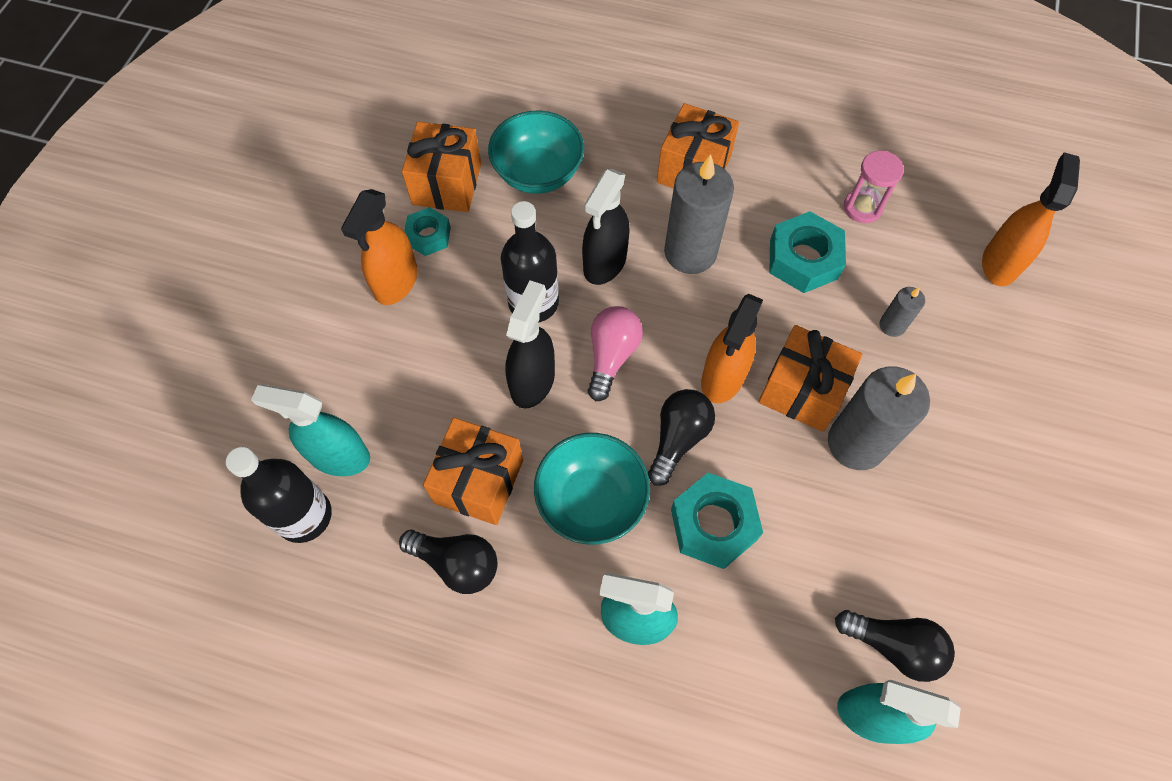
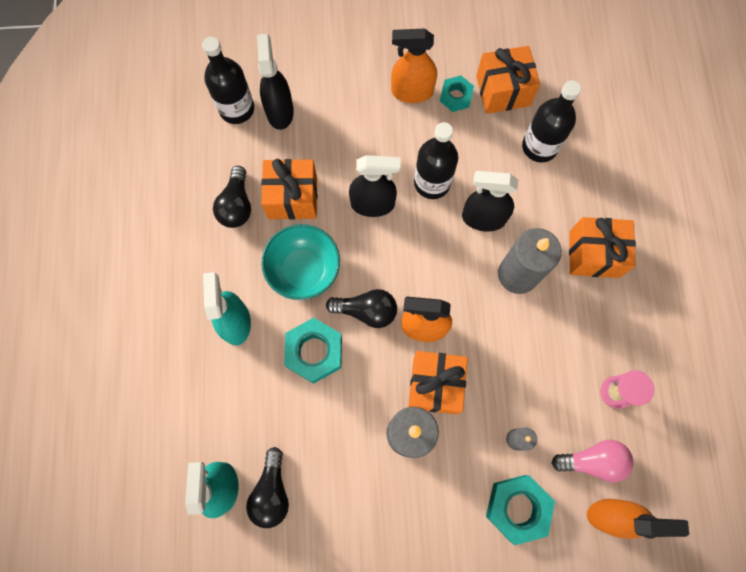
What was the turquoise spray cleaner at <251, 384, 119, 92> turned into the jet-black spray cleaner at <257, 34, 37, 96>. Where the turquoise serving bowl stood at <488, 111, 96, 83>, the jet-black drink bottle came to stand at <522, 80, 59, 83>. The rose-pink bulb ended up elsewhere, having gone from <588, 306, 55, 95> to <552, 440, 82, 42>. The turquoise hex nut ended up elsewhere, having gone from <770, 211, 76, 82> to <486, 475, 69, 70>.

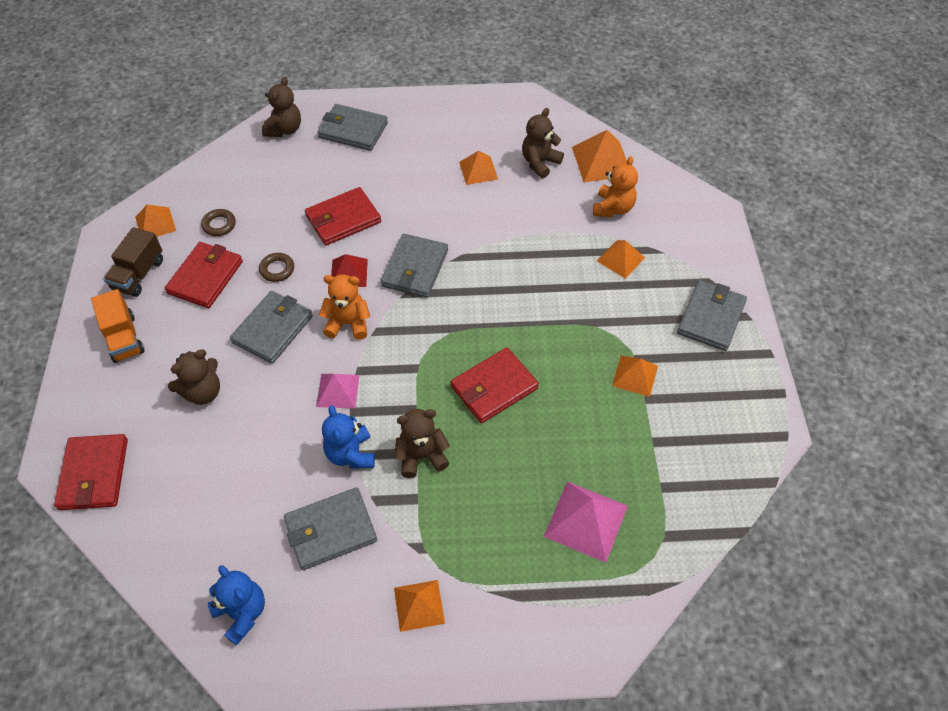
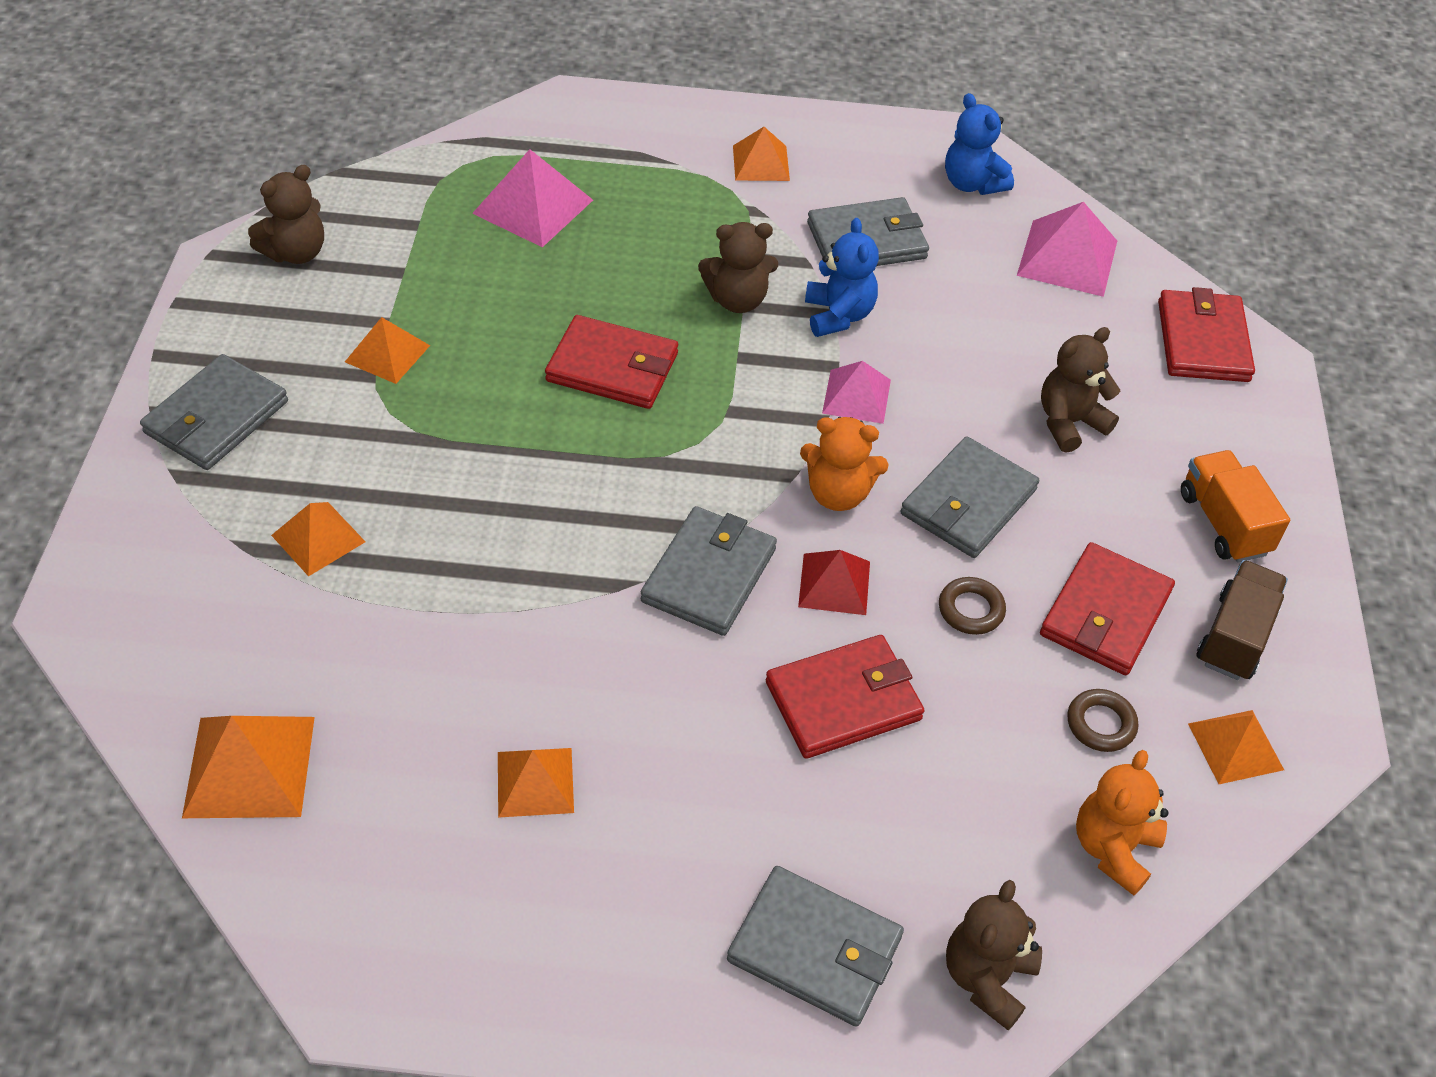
The crimson card wallet at <451, 347, 88, 76> ended up facing another way, 45 degrees clockwise from before. The dark brown stuffed bear ended up elsewhere, having gone from <522, 108, 42, 70> to <248, 165, 76, 99>. The bright orange stuffed bear ended up elsewhere, having gone from <593, 156, 45, 61> to <1076, 750, 92, 146>. The second view gained the rose-pink pyramid shape at <1017, 202, 100, 95>.

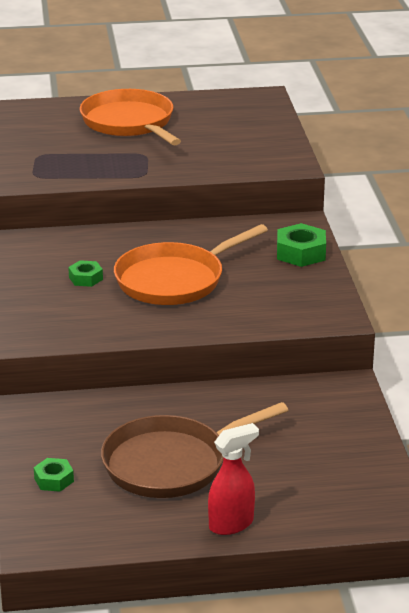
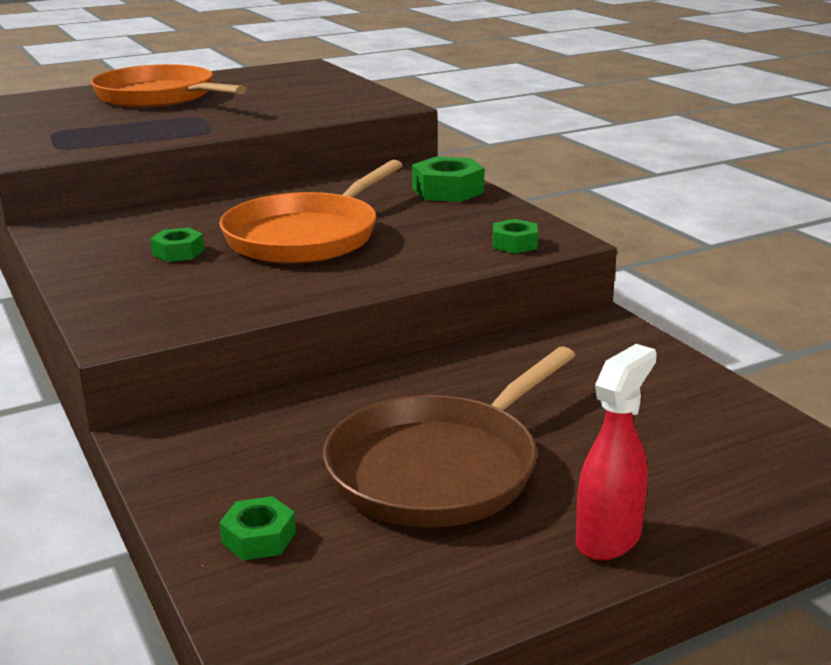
The second view gained the emerald hex nut at <493, 219, 45, 35>.

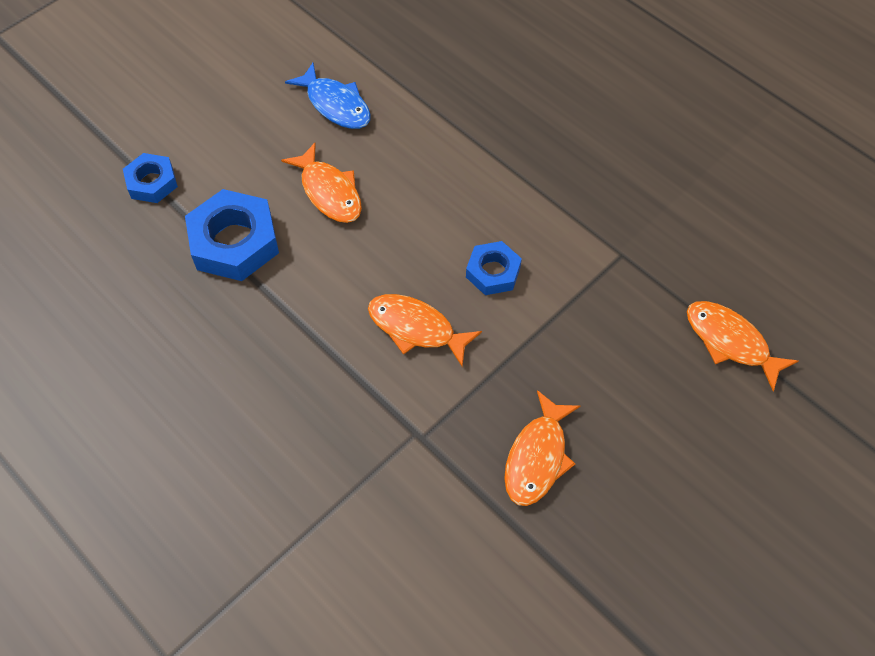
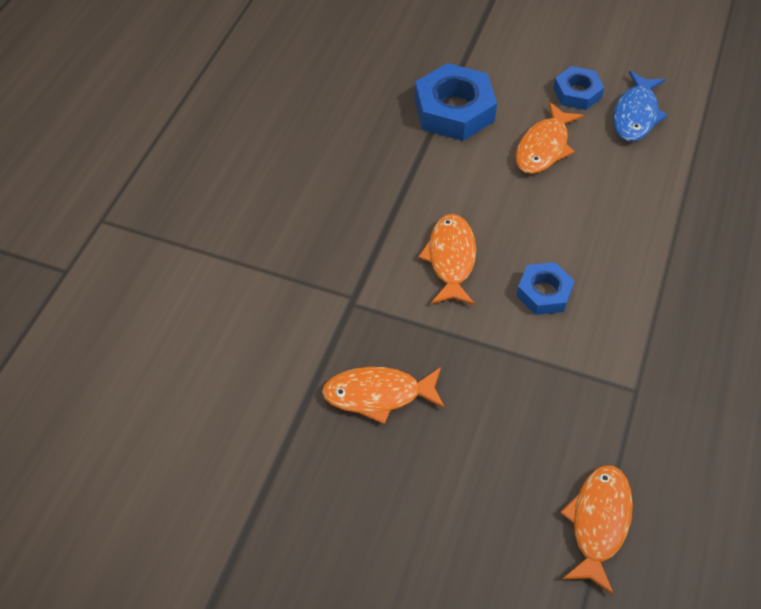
The blue hex nut ended up elsewhere, having gone from <123, 153, 55, 50> to <553, 66, 51, 44>.

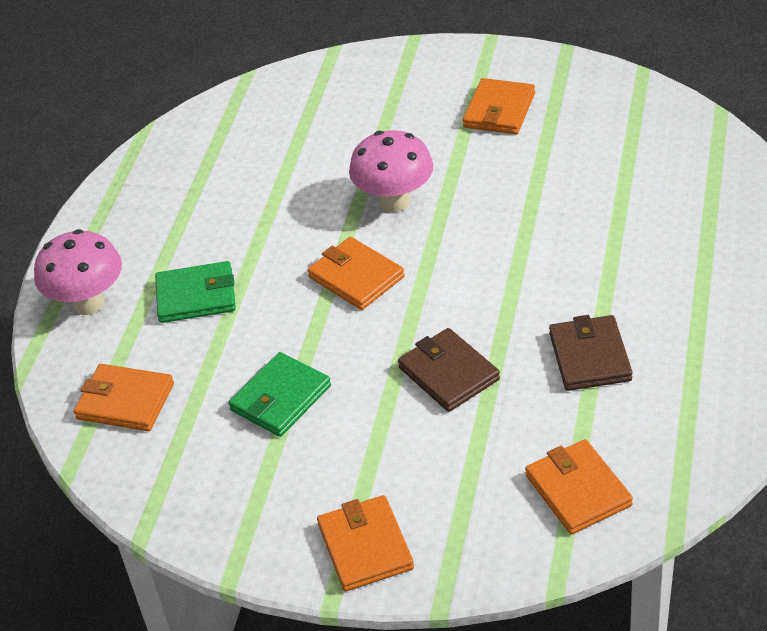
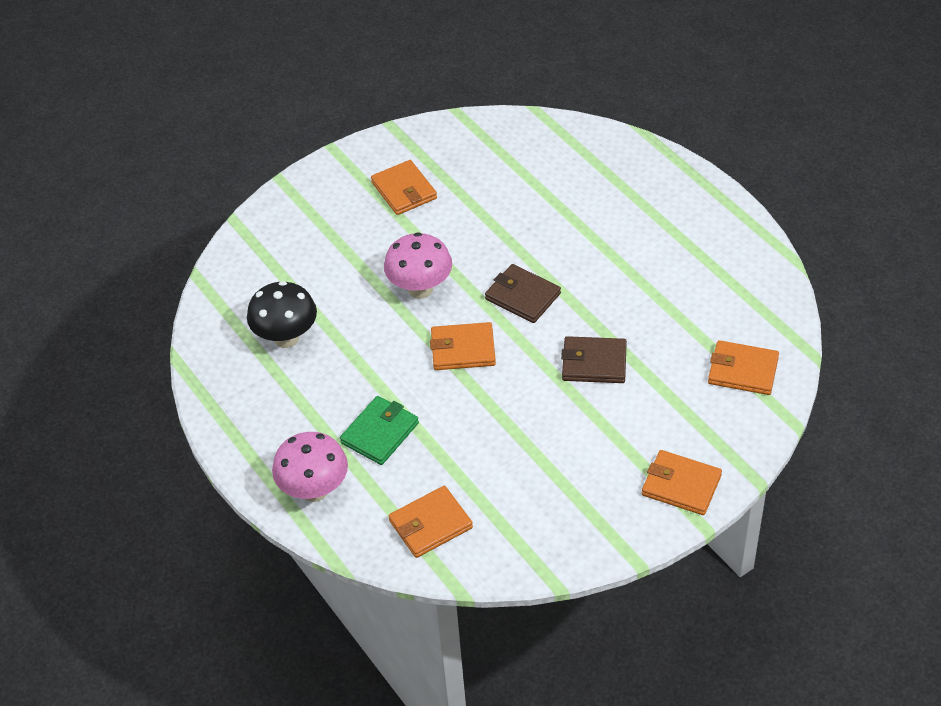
The second view lost the emerald card wallet at <228, 352, 103, 85>. The dark brown card wallet ended up elsewhere, having gone from <549, 315, 84, 76> to <485, 264, 76, 59>. The second view gained the jet-black mushroom at <247, 281, 70, 67>.

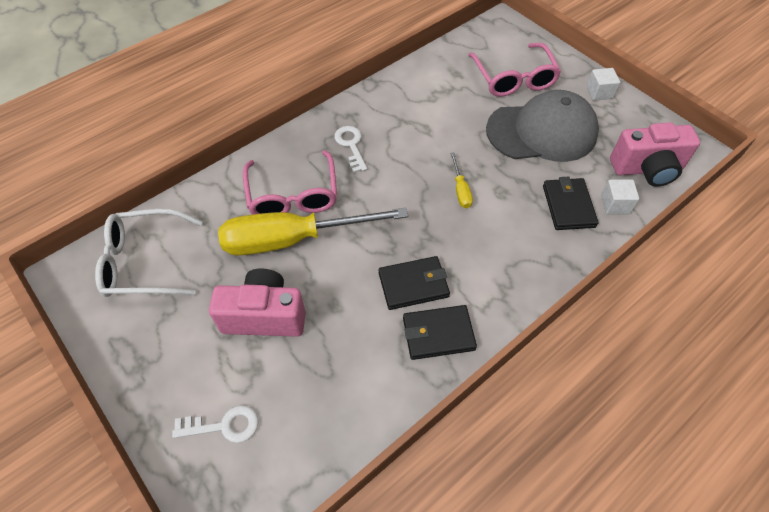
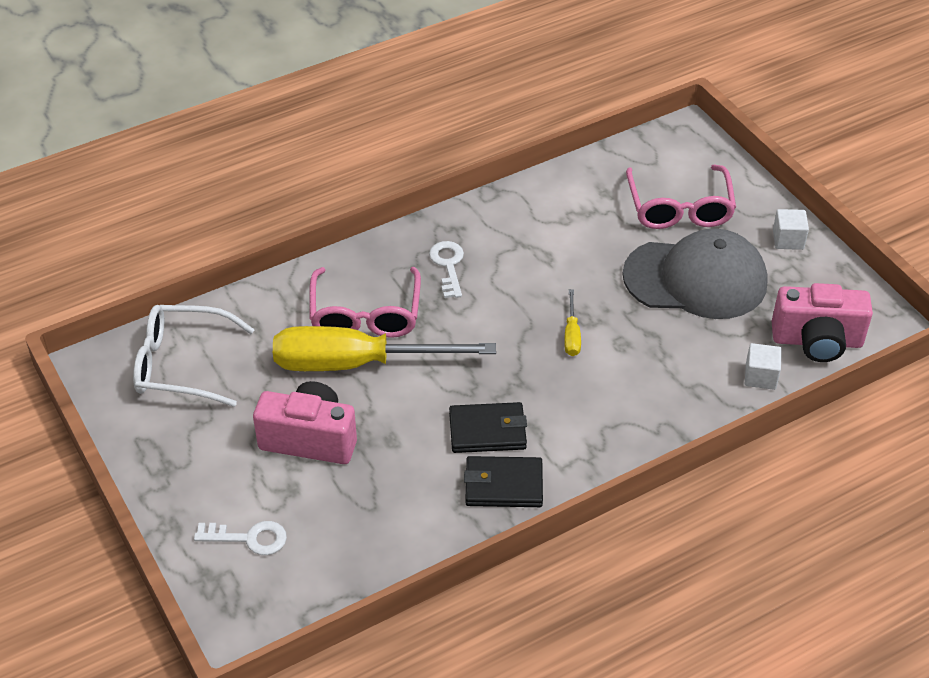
The second view lost the jet-black card wallet at <543, 177, 56, 53>.

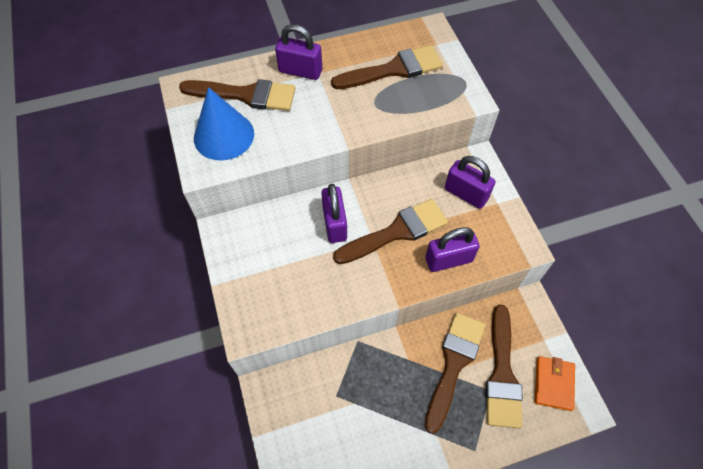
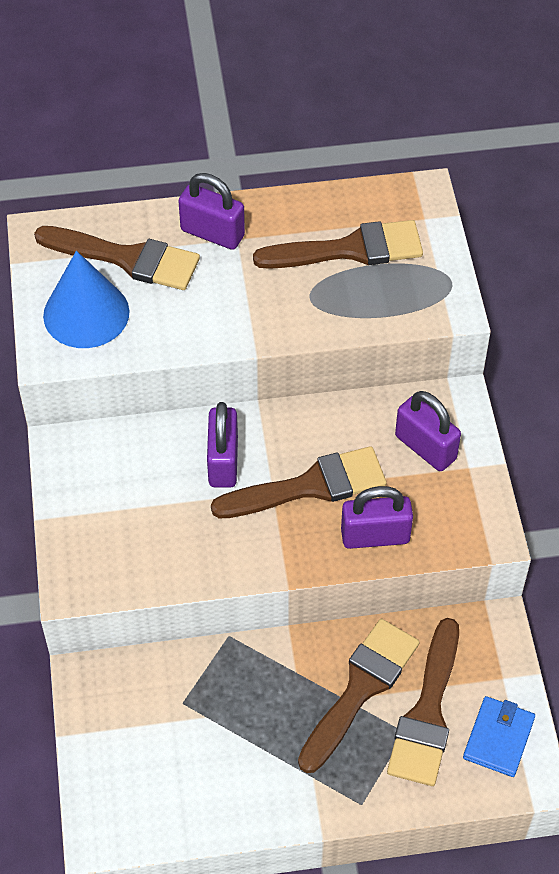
What was the bright orange card wallet at <534, 356, 41, 55> turned into the blue card wallet at <463, 696, 72, 81>.

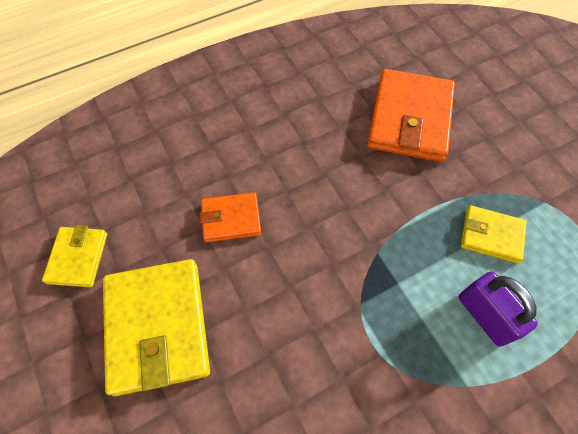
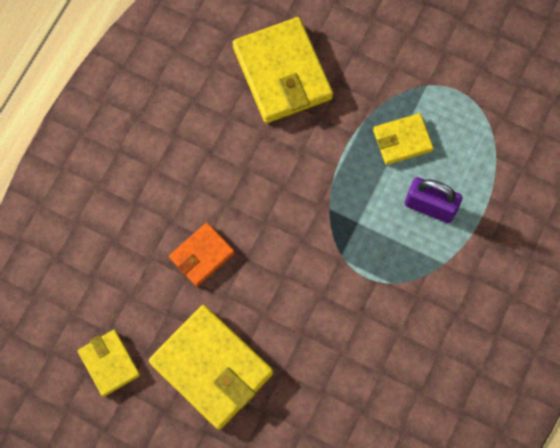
What was the bright orange card wallet at <367, 69, 88, 93> turned into the bright yellow card wallet at <233, 17, 100, 106>.

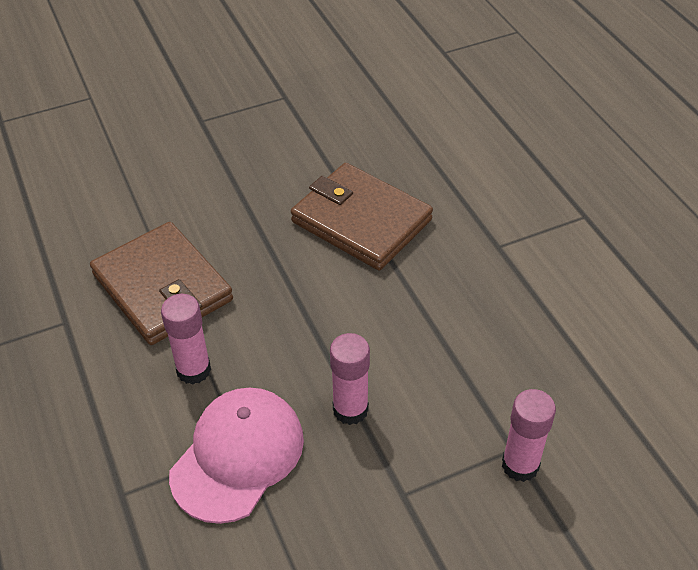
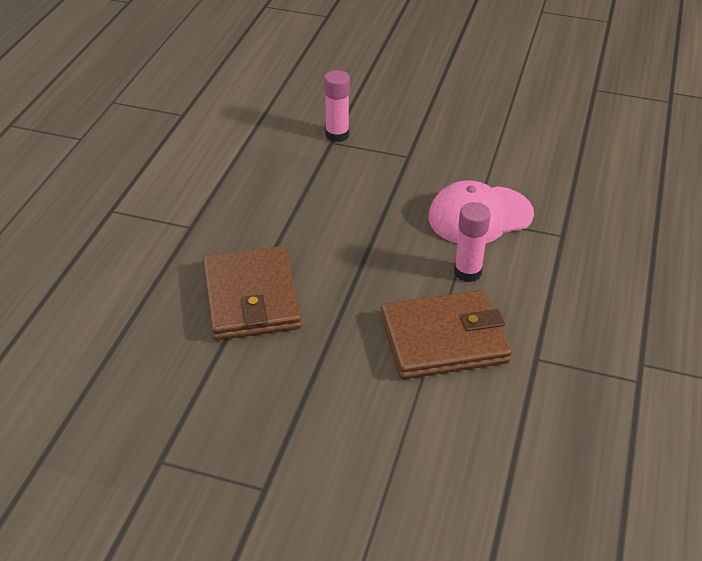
The dark brown card wallet at <90, 222, 143, 123> ended up facing another way, 75 degrees clockwise from before. The second view lost the rose-pink glue at <330, 333, 40, 92>.

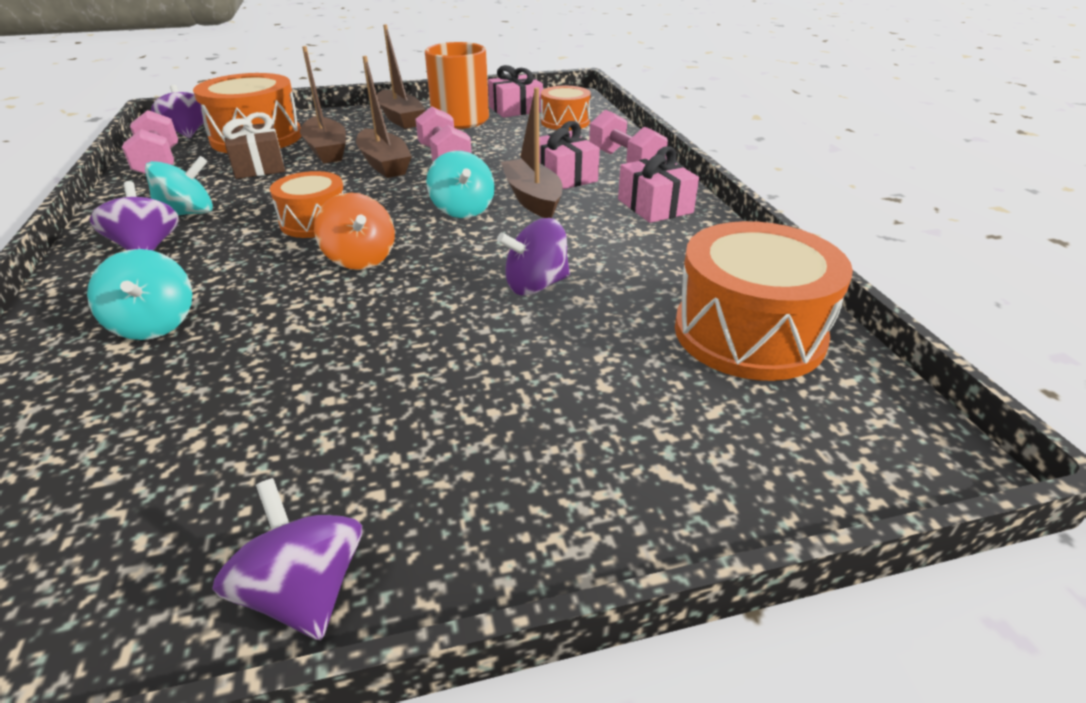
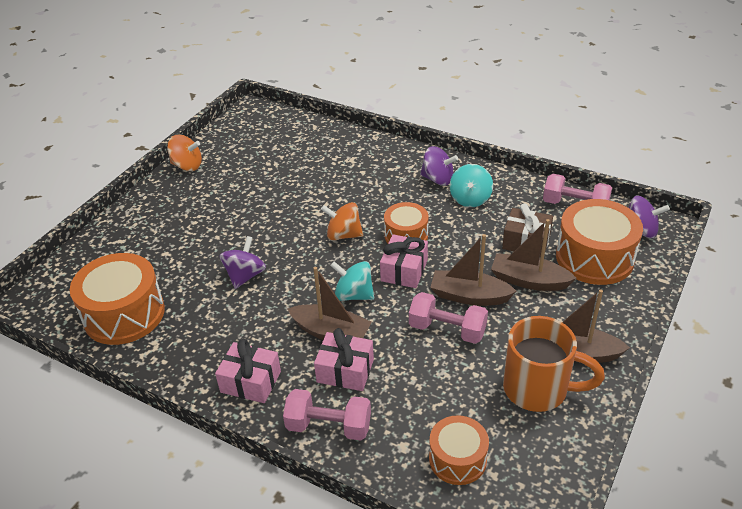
The second view lost the turquoise spinning top at <87, 249, 105, 91>. What was the royal purple spinning top at <212, 478, 150, 162> turned into the bright orange spinning top at <167, 135, 35, 36>. The rose-pink gift ended up elsewhere, having gone from <488, 65, 55, 53> to <380, 234, 48, 54>.

